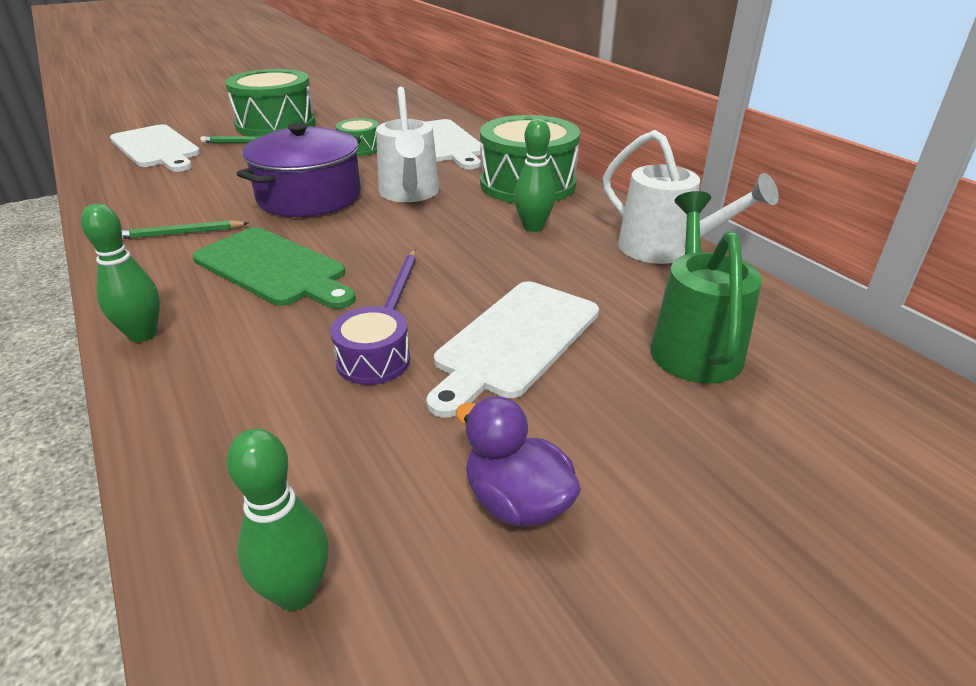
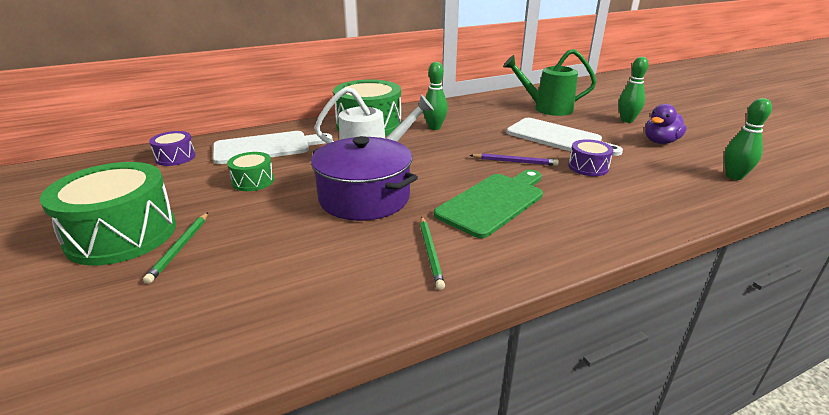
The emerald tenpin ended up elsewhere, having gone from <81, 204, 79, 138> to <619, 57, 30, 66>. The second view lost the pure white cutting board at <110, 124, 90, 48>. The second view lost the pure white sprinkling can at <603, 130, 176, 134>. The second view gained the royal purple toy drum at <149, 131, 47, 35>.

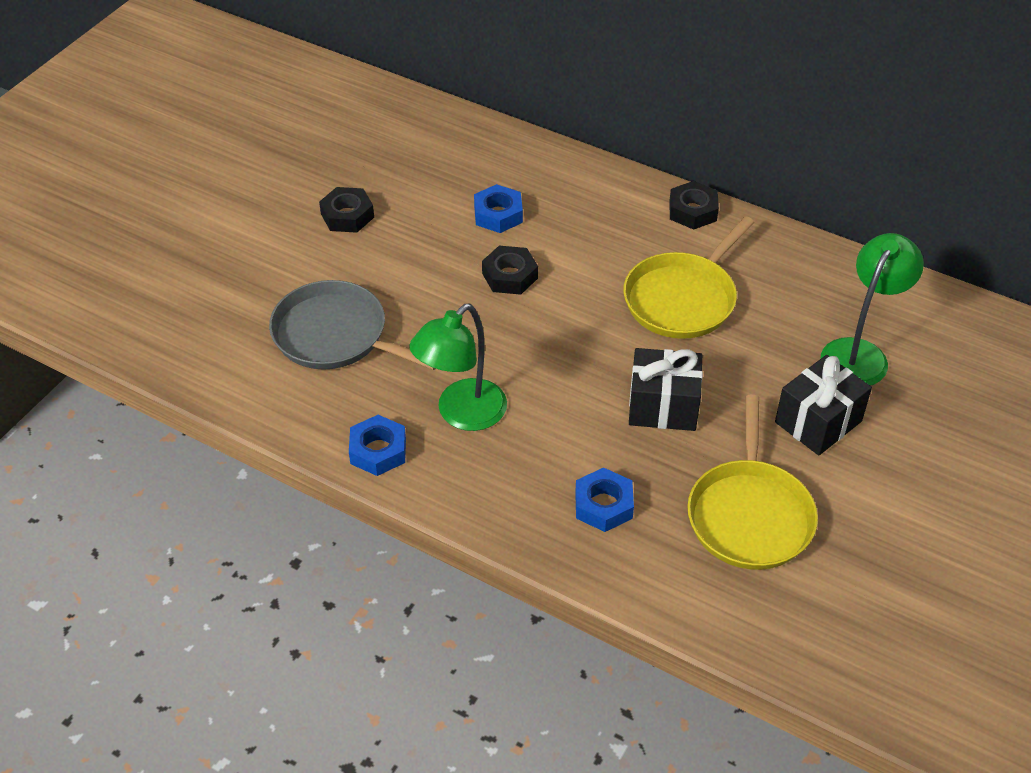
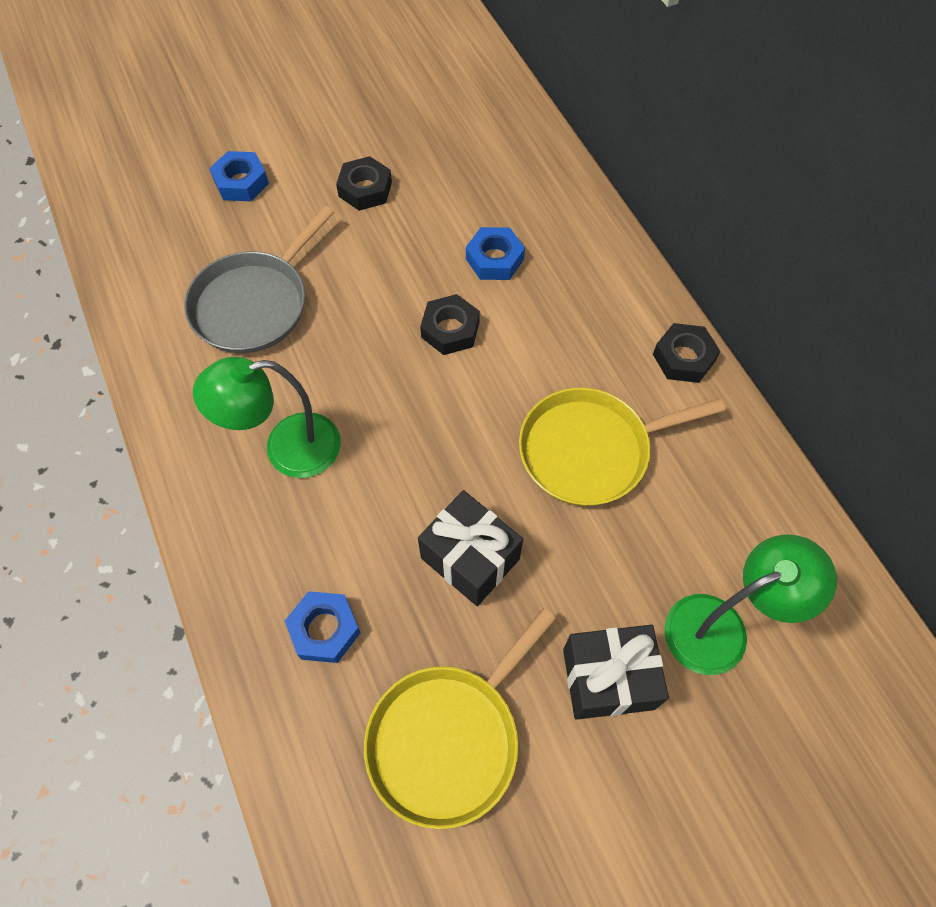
The gray pan at <269, 280, 167, 90> ended up facing another way, 120 degrees counterclockwise from before. The blue hex nut ended up elsewhere, having gone from <349, 415, 57, 61> to <209, 151, 60, 50>.

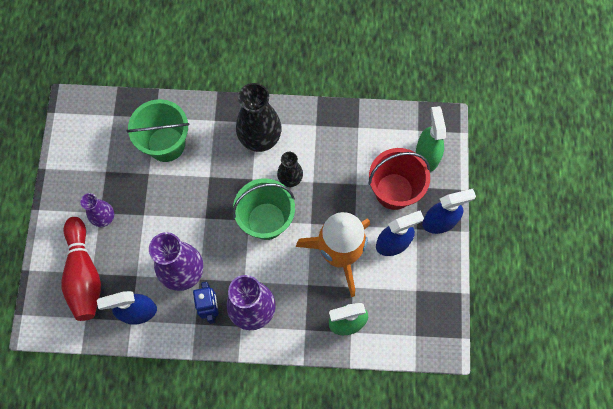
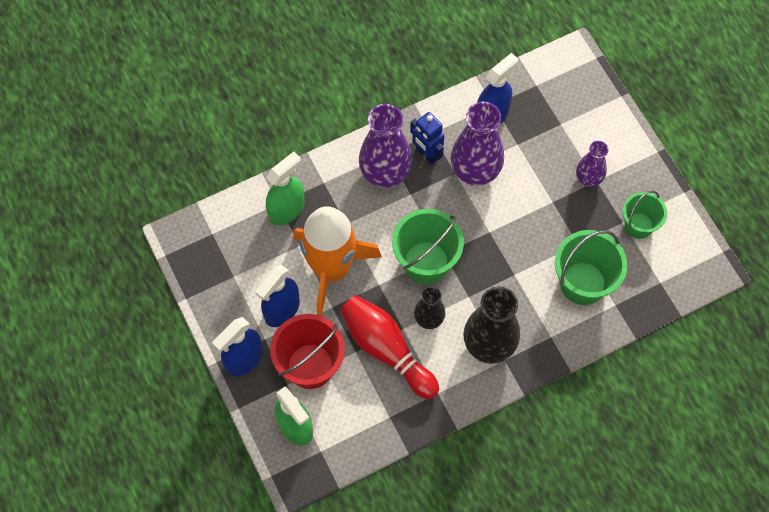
The crimson tenpin ended up elsewhere, having gone from <61, 217, 40, 104> to <340, 295, 99, 104>. The second view gained the emerald sand bucket at <623, 191, 44, 48>.

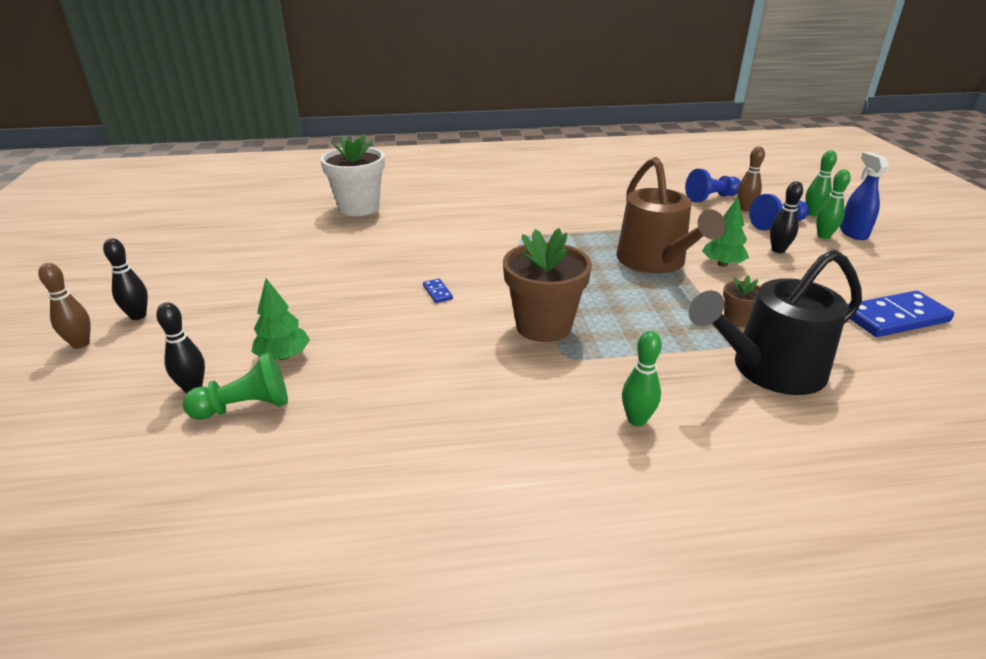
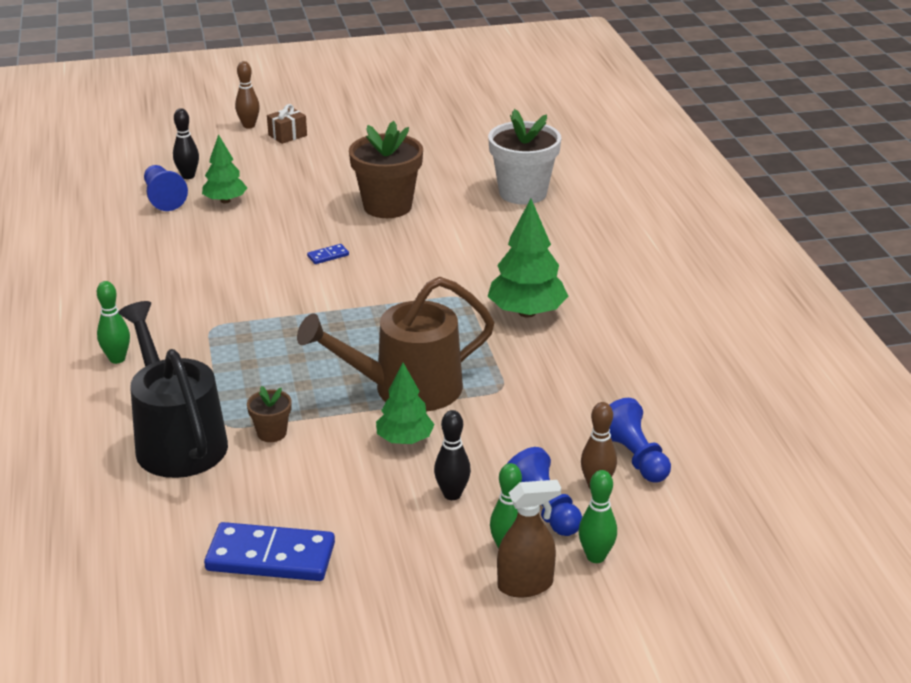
Where the jet-black tenpin stood at <103, 238, 45, 82>, the dark brown gift came to stand at <267, 104, 40, 40>. What was the emerald chess pawn at <183, 352, 105, 68> turned into the blue chess pawn at <144, 165, 44, 46>. The dark brown potted plant ended up elsewhere, having gone from <503, 228, 89, 114> to <349, 121, 74, 97>. What was the blue spray cleaner at <840, 152, 49, 88> turned into the dark brown spray cleaner at <497, 480, 64, 117>. The blue domino piece at <847, 291, 107, 46> ended up facing another way, 60 degrees counterclockwise from before. The second view gained the emerald tree at <488, 199, 80, 119>.

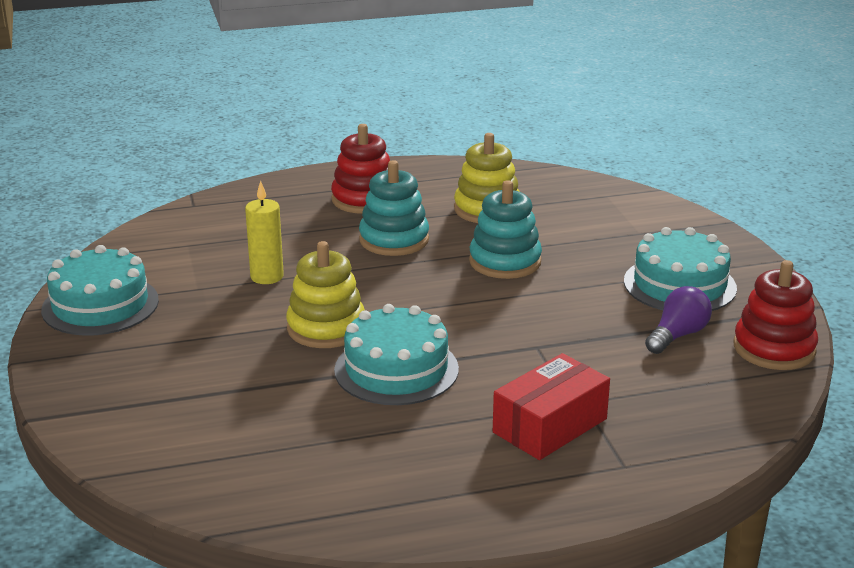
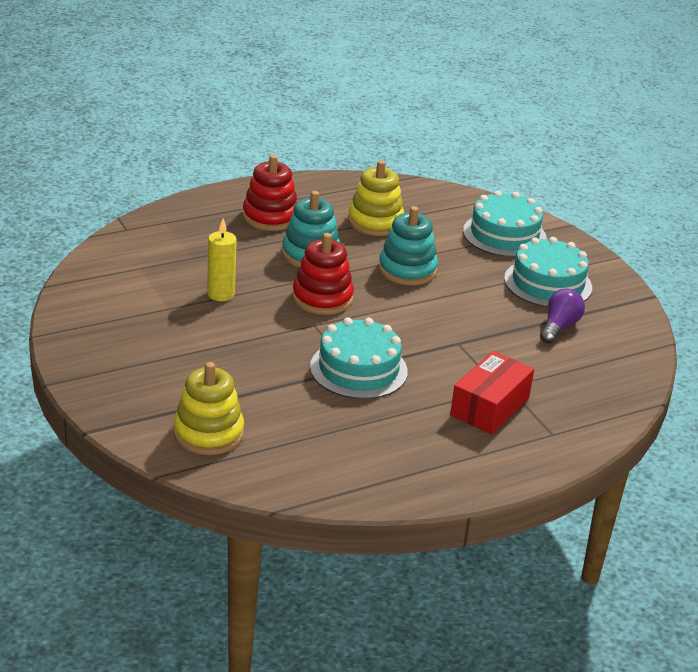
The turquoise cake ended up elsewhere, having gone from <41, 245, 118, 91> to <463, 190, 84, 67>. The bright yellow ring stacker ended up elsewhere, having gone from <286, 241, 79, 107> to <173, 362, 71, 93>. The crimson ring stacker ended up elsewhere, having gone from <734, 260, 84, 110> to <292, 233, 62, 82>.

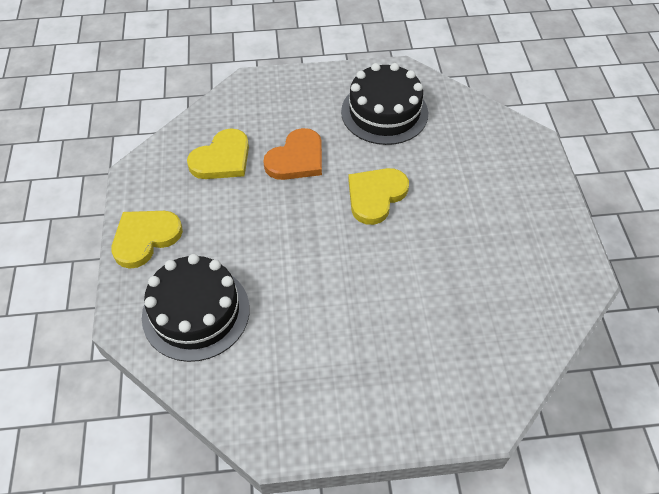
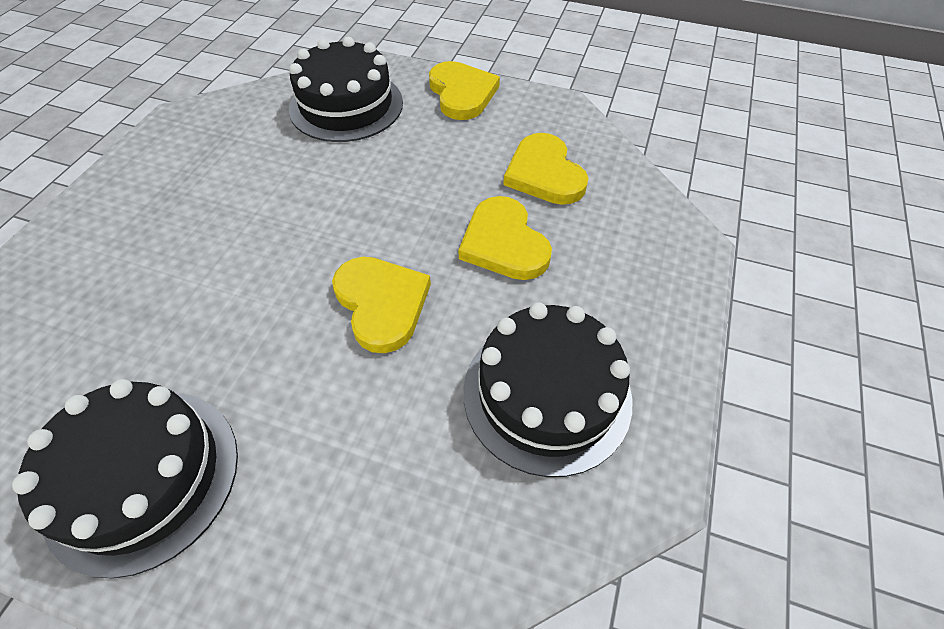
What was the bright orange heart at <263, 128, 59, 52> turned into the bright yellow heart at <459, 196, 93, 84>. The second view gained the jet-black cake at <12, 379, 226, 200>.

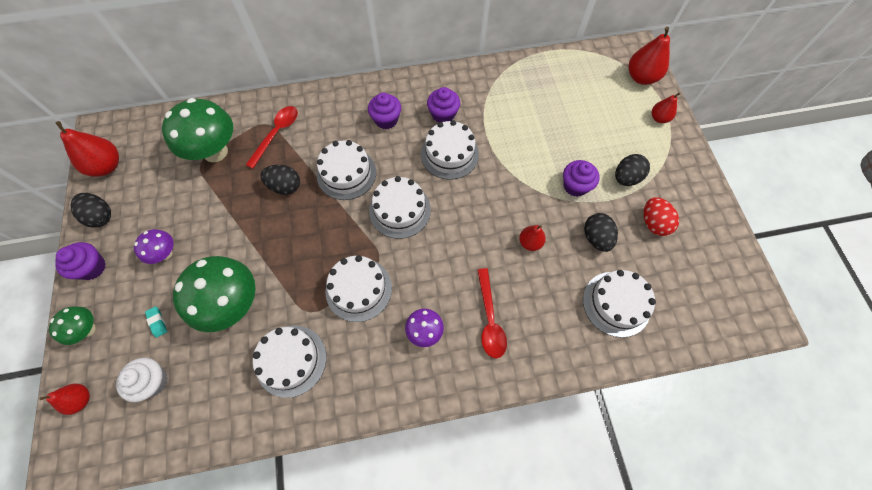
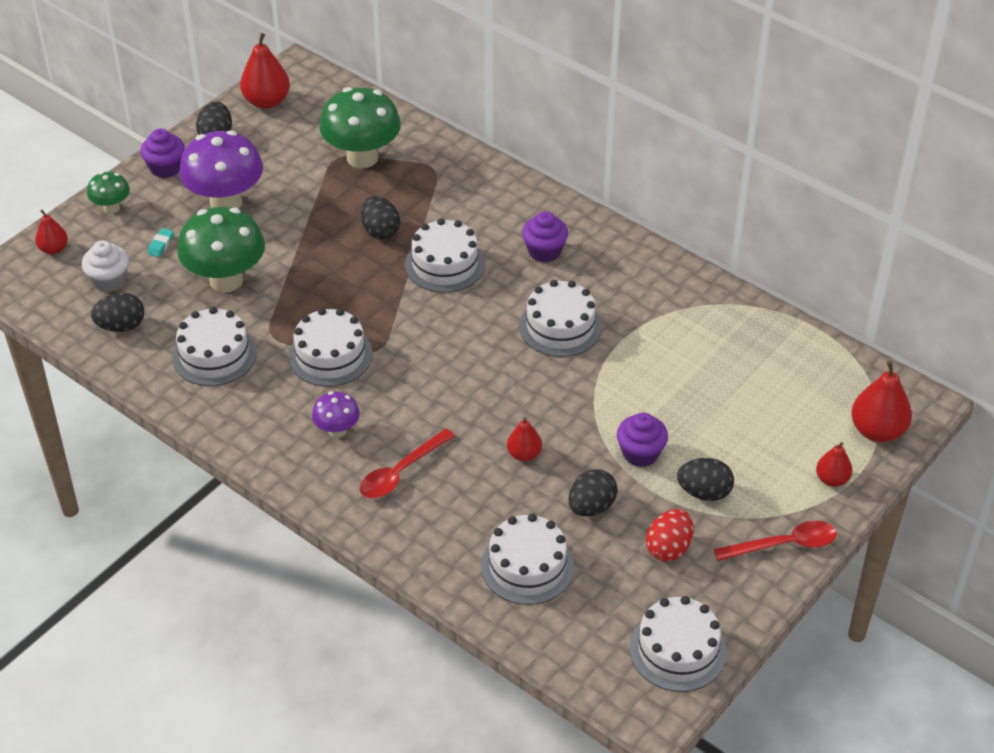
The size of the royal purple mushroom at <134, 229, 39, 35> changed by a factor of 1.96. The crimson spoon ended up elsewhere, having gone from <246, 106, 52, 63> to <714, 521, 123, 40>. The pure white cake ended up elsewhere, having gone from <369, 176, 62, 63> to <630, 596, 97, 96>. The second view lost the royal purple cupcake at <427, 87, 33, 36>. The second view gained the jet-black egg at <91, 293, 53, 39>.

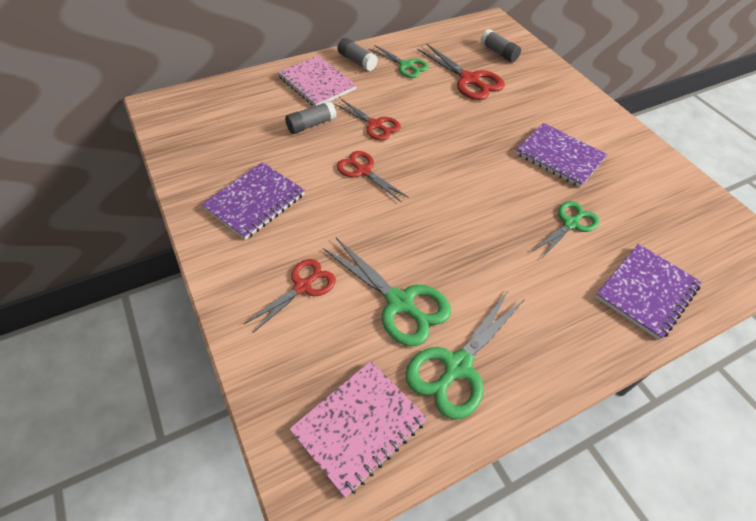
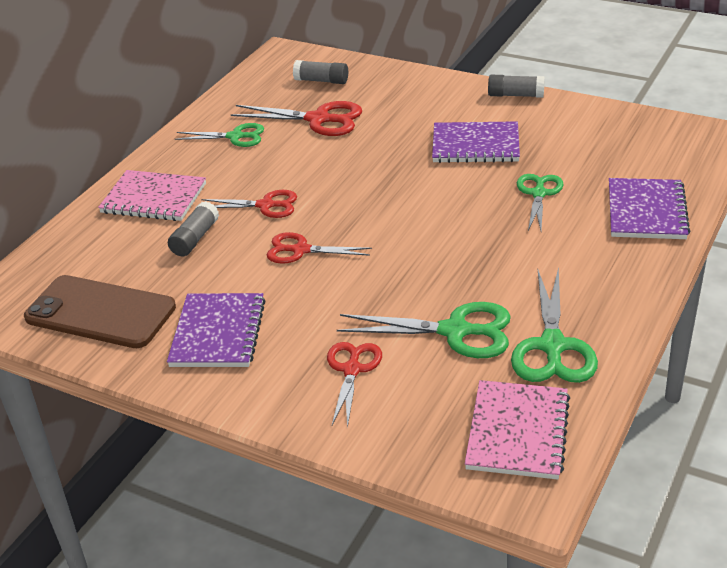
The gray glue ended up elsewhere, having gone from <337, 38, 41, 33> to <488, 75, 57, 23>. The second view gained the dark brown smartphone at <24, 275, 152, 73>.

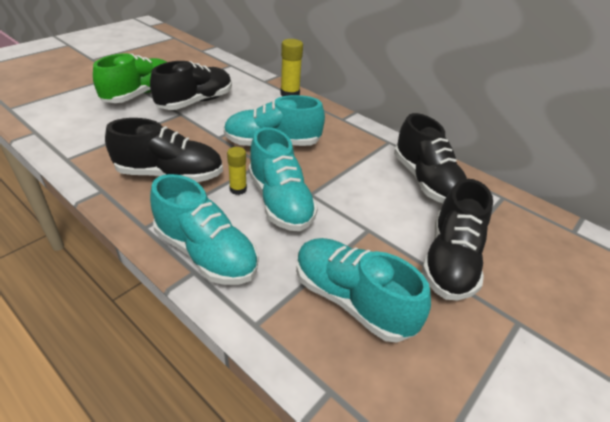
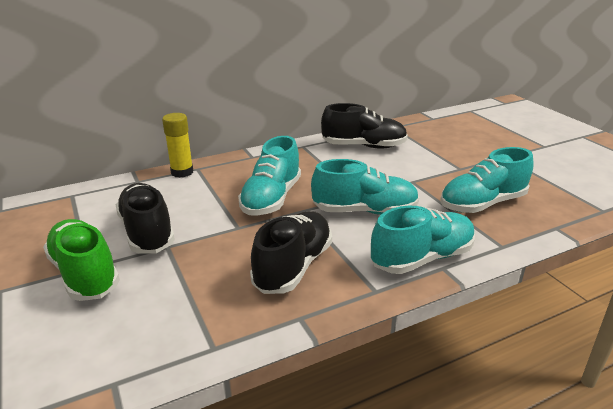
The second view lost the bright yellow glue at <227, 147, 20, 48>. The second view lost the jet-black sneaker at <422, 179, 71, 122>.

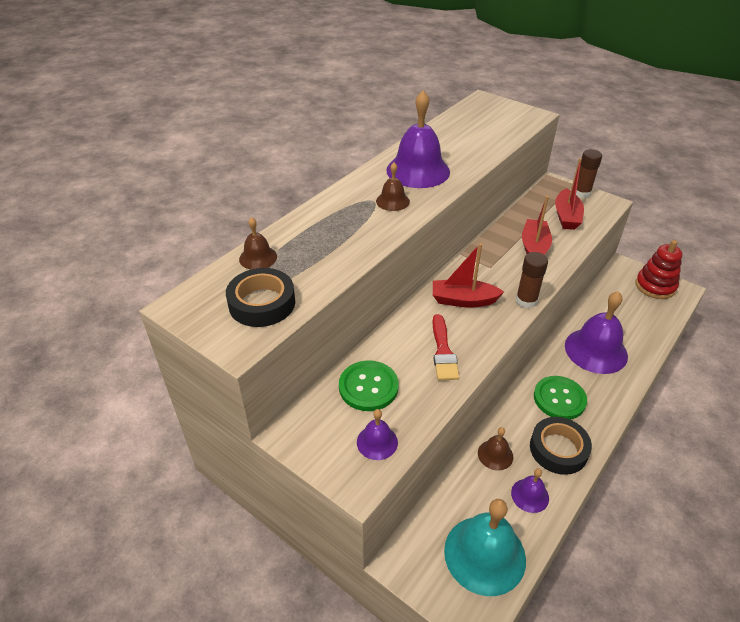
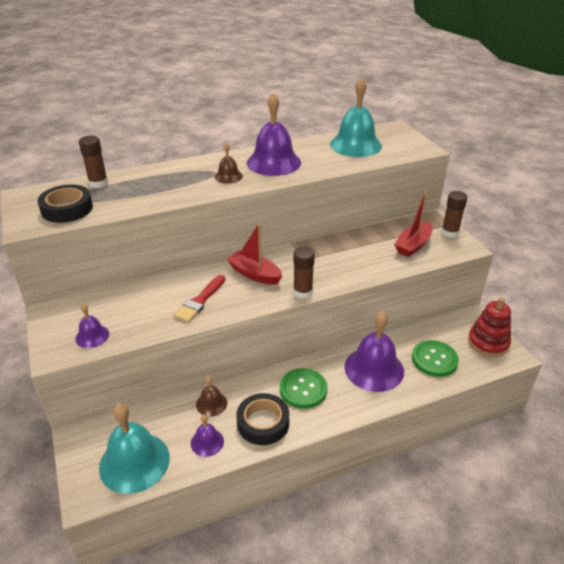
Where the dark brown bell stood at <239, 217, 38, 53>, the dark brown glue came to stand at <79, 136, 29, 52>. The emerald shirt button ended up elsewhere, having gone from <339, 360, 60, 51> to <412, 340, 47, 37>. The second view lost the crimson boat at <522, 196, 30, 59>. The second view gained the turquoise bell at <330, 78, 52, 79>.

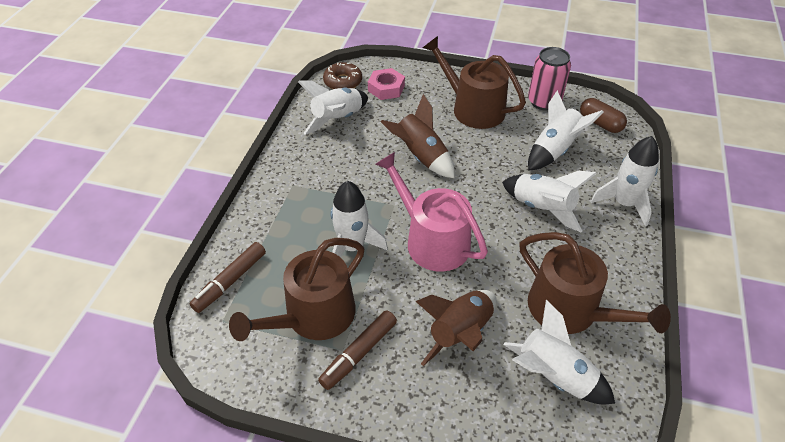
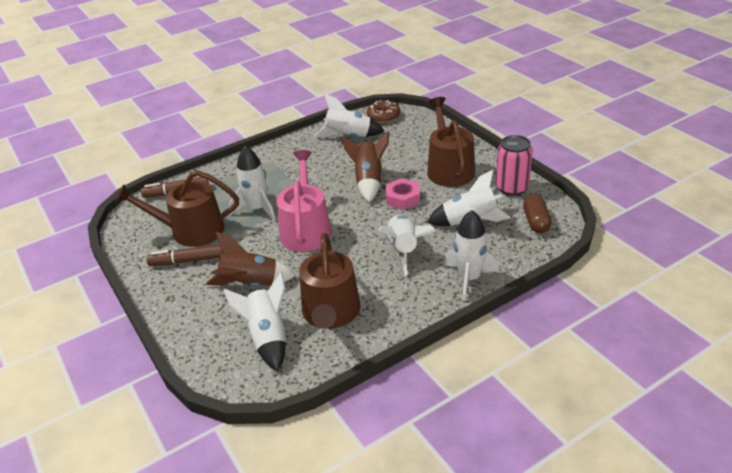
The rose-pink hex nut ended up elsewhere, having gone from <368, 68, 37, 32> to <386, 178, 34, 32>.

